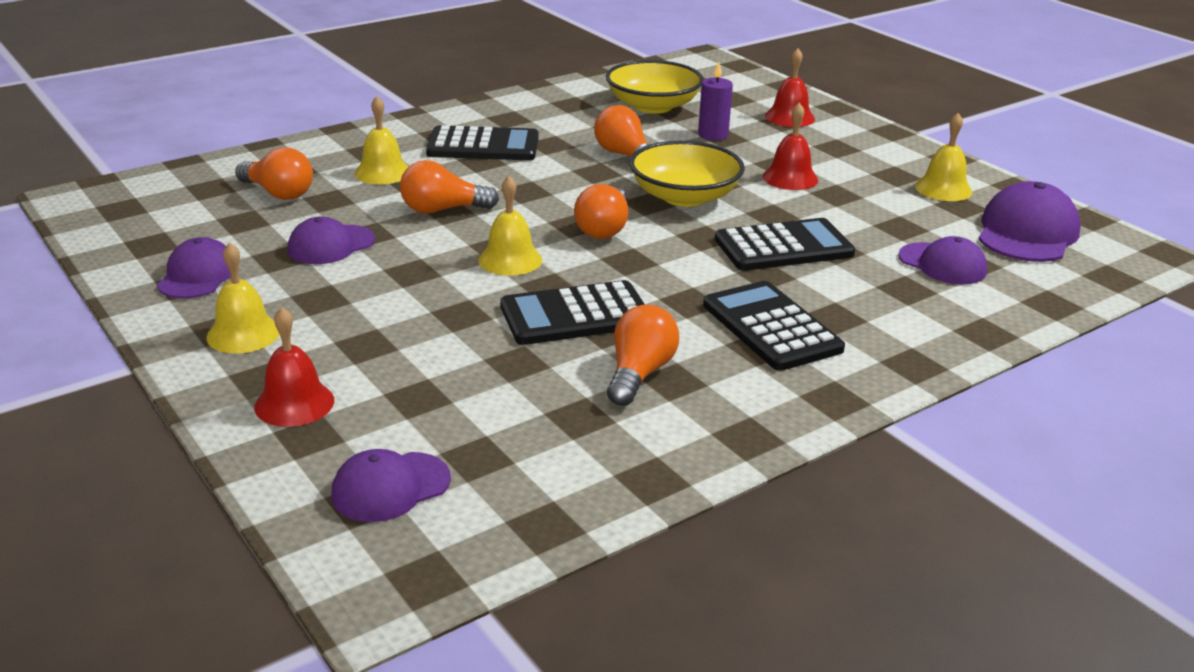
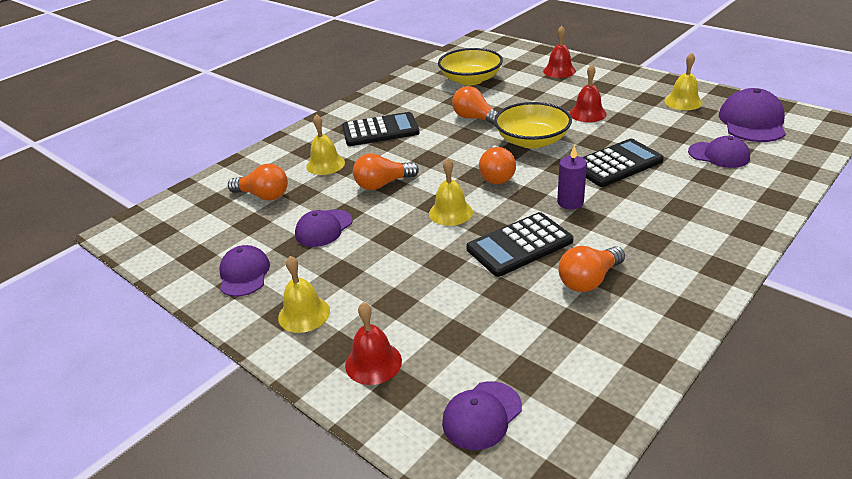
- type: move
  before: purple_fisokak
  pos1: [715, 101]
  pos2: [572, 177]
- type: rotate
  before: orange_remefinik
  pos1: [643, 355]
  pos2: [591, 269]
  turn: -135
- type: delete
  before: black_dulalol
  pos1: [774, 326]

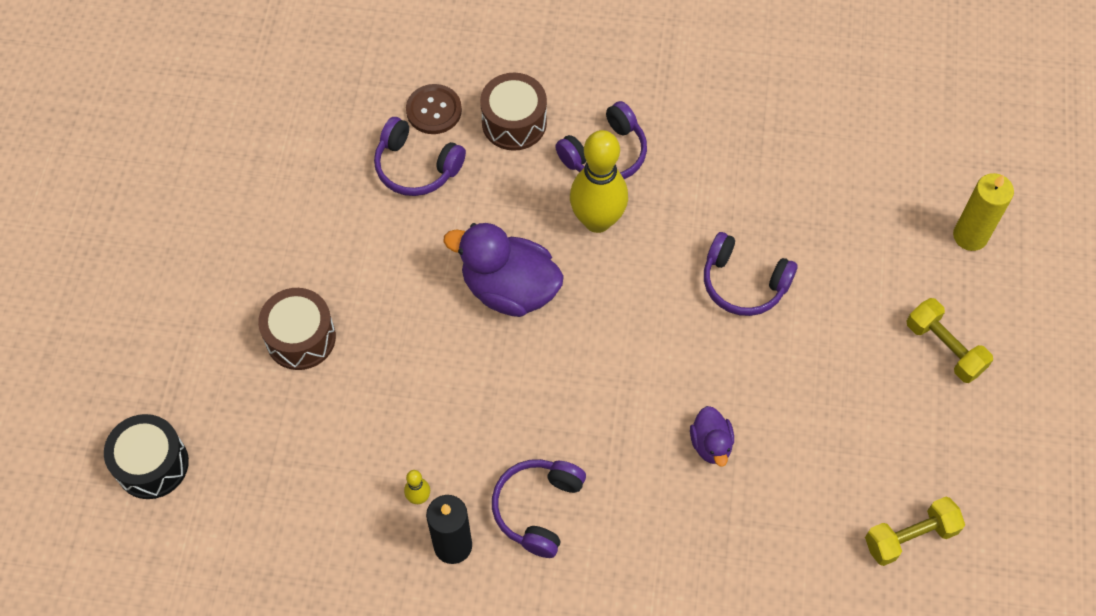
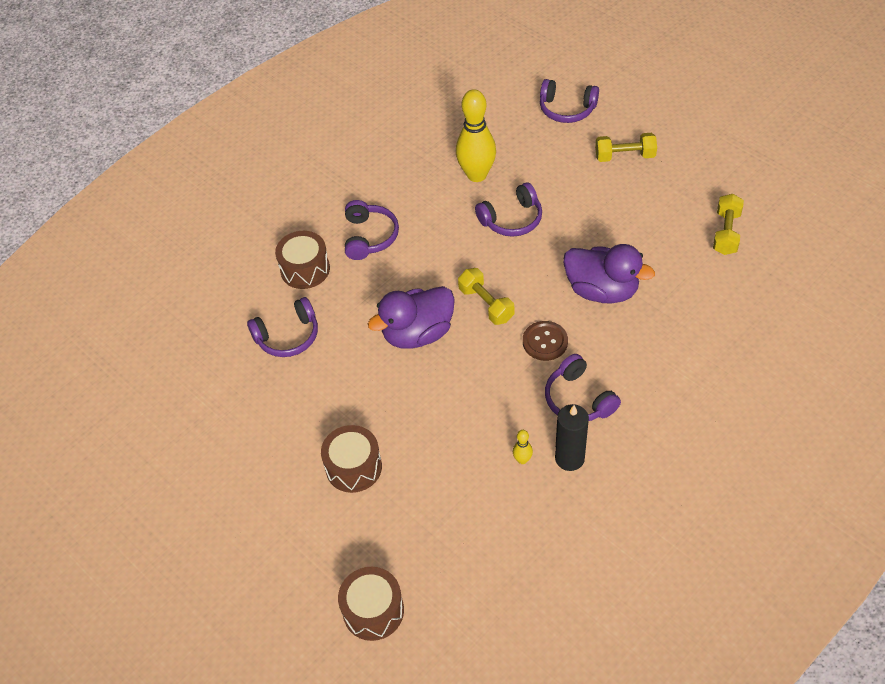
- type: recolor
  before: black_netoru
  after: brown_netoru
  pos1: [146, 456]
  pos2: [371, 604]
- type: move
  before: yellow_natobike
  pos1: [599, 181]
  pos2: [476, 135]
- type: insert
  after: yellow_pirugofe
  pos2: [486, 296]
- type: move
  before: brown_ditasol
  pos1: [434, 109]
  pos2: [545, 341]
- type: replace
  before: yellow_fisokak
  after: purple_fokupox
  pos1: [983, 212]
  pos2: [569, 101]
- type: resize
  before: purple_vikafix
  pos1: [712, 436]
  pos2: [609, 274]
  scale: 1.93

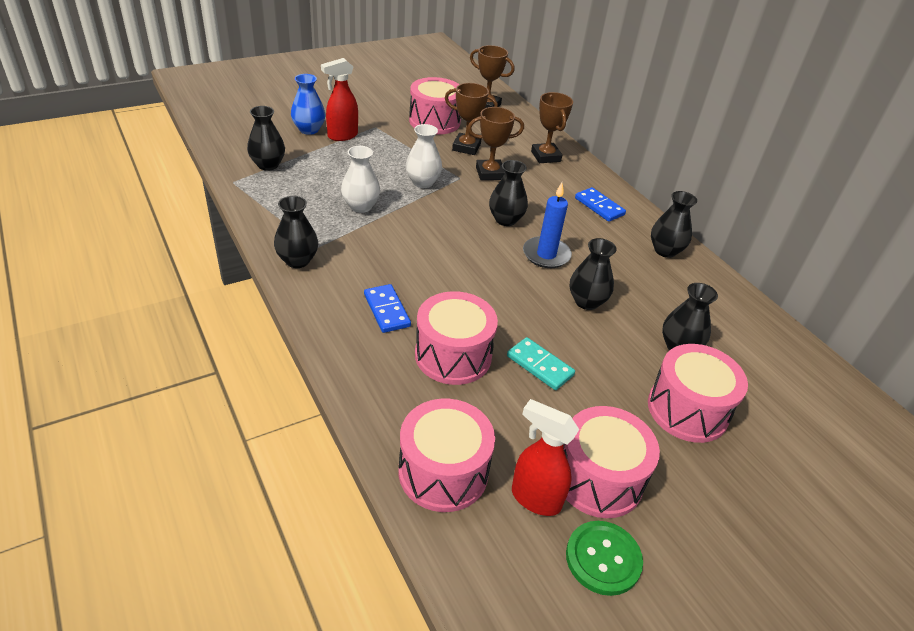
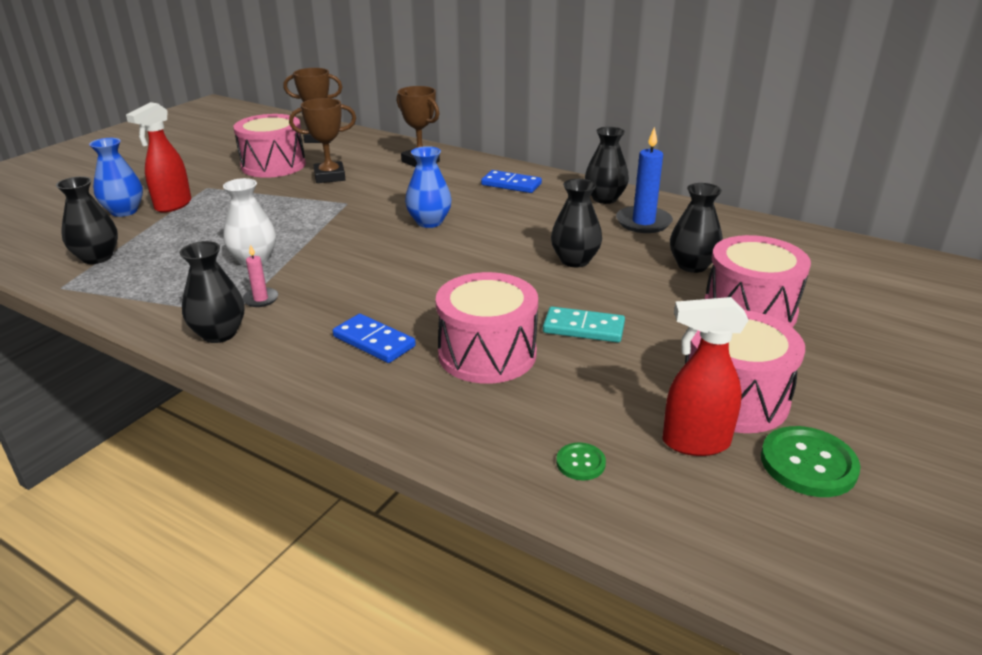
- type: insert
  after: pink_fisokak
  pos2: [260, 275]
- type: recolor
  before: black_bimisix
  after: blue_bimisix
  pos1: [508, 193]
  pos2: [428, 187]
- type: replace
  before: pink_netoru
  after: green_ditasol
  pos1: [447, 455]
  pos2: [581, 461]
- type: move
  before: blue_fisokak
  pos1: [547, 225]
  pos2: [644, 180]
- type: delete
  before: white_bimisix
  pos1: [424, 156]
- type: delete
  before: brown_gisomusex
  pos1: [496, 143]

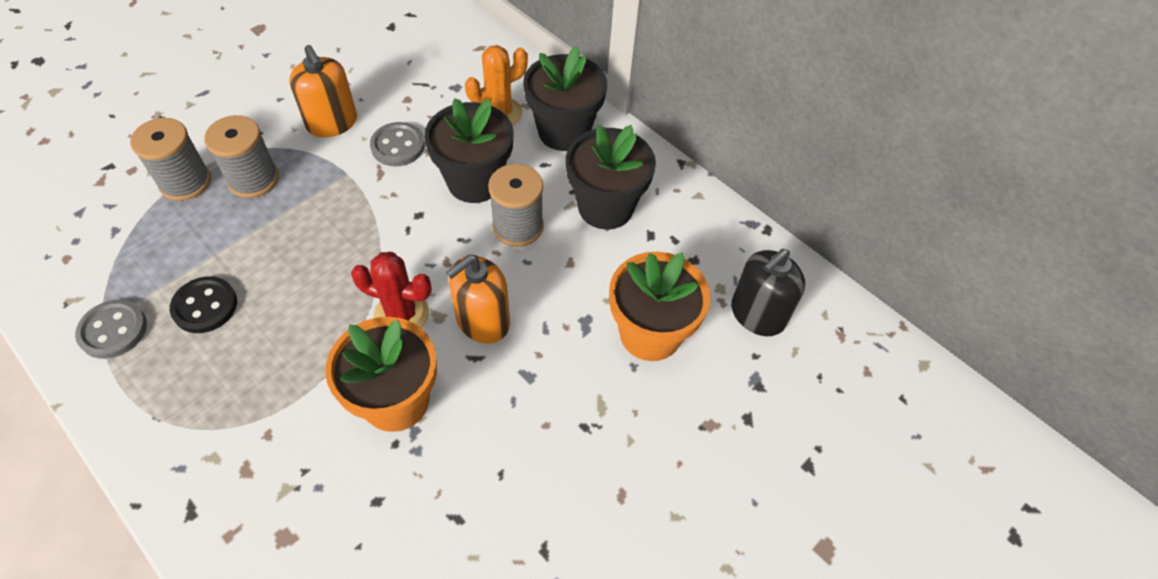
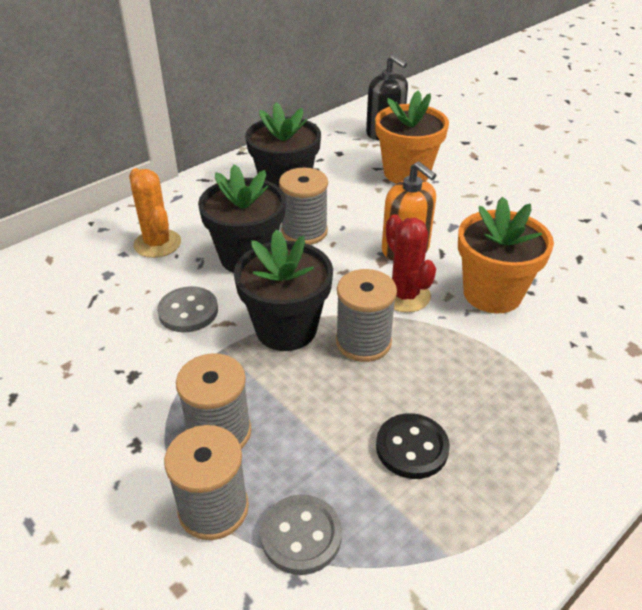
- type: move
  before: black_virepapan
  pos1: [565, 98]
  pos2: [283, 290]
- type: move
  before: grey_ditasol
  pos1: [111, 329]
  pos2: [301, 535]
- type: insert
  after: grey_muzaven
  pos2: [366, 315]
- type: rotate
  before: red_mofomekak
  pos1: [391, 290]
  pos2: [411, 263]
  turn: -45
- type: delete
  before: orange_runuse
  pos1: [323, 91]

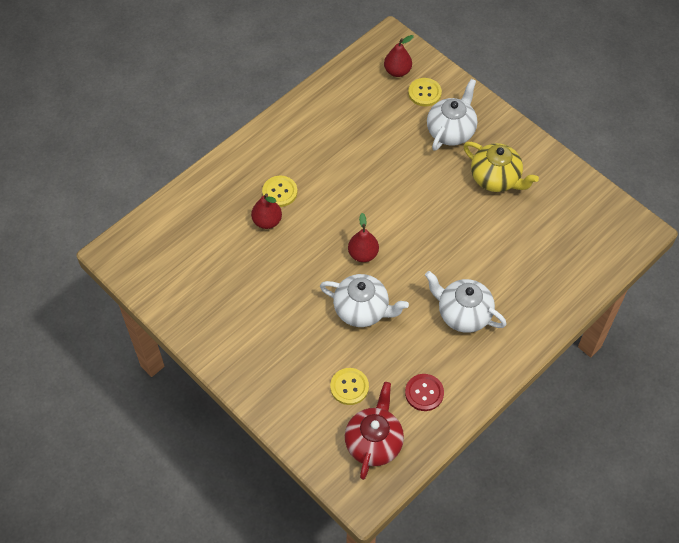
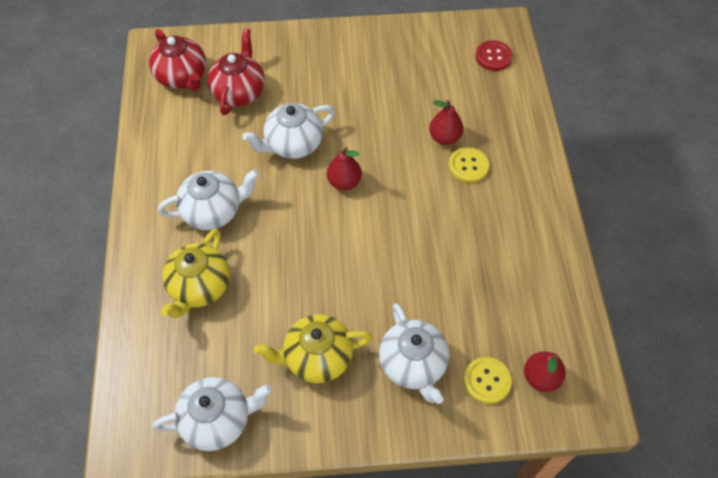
- type: insert
  after: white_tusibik
  pos2: [212, 414]
- type: insert
  after: yellow_tusibik
  pos2: [195, 273]
- type: replace
  before: yellow_ditasol
  after: red_tusibik
  pos1: [349, 386]
  pos2: [236, 71]
- type: move
  before: red_ditasol
  pos1: [424, 392]
  pos2: [494, 55]

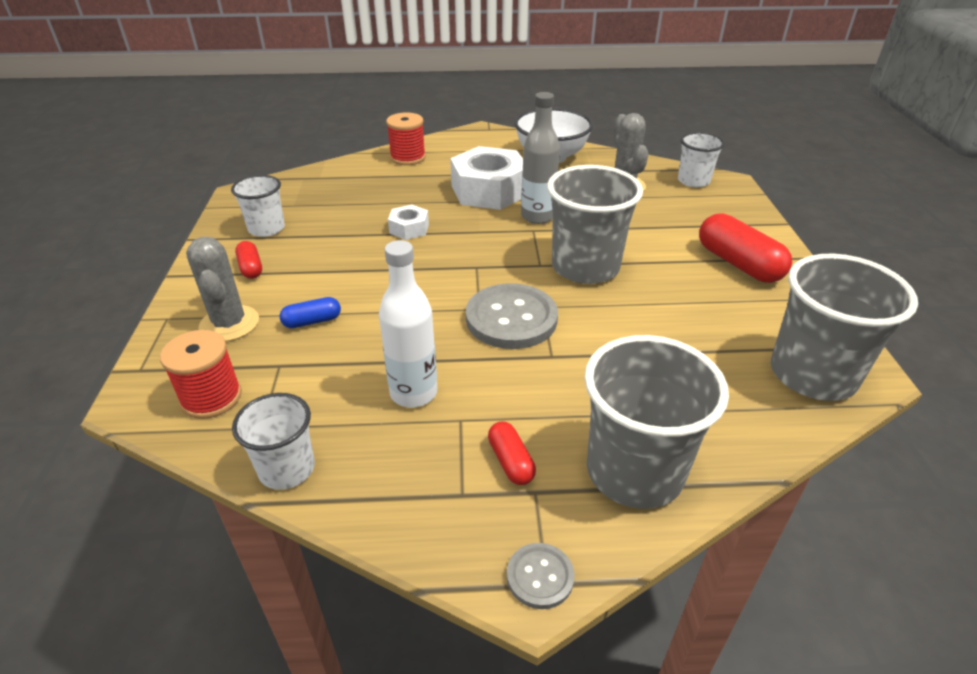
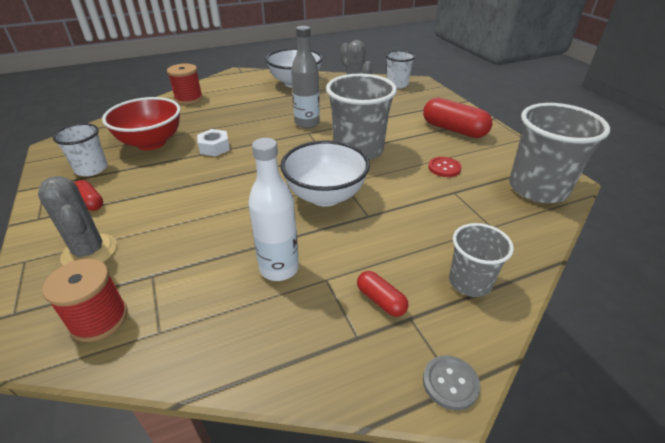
- type: insert
  after: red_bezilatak
  pos2: [141, 123]
- type: replace
  before: grey_ditasol
  after: white_bezilatak
  pos1: [512, 316]
  pos2: [325, 174]
- type: insert
  after: red_ditasol
  pos2: [445, 167]
- type: resize
  before: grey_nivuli
  pos1: [656, 422]
  pos2: [481, 260]
  scale: 0.57
- type: delete
  before: white_nivuli
  pos1: [273, 441]
- type: delete
  before: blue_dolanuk
  pos1: [310, 312]
- type: delete
  before: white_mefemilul
  pos1: [486, 178]

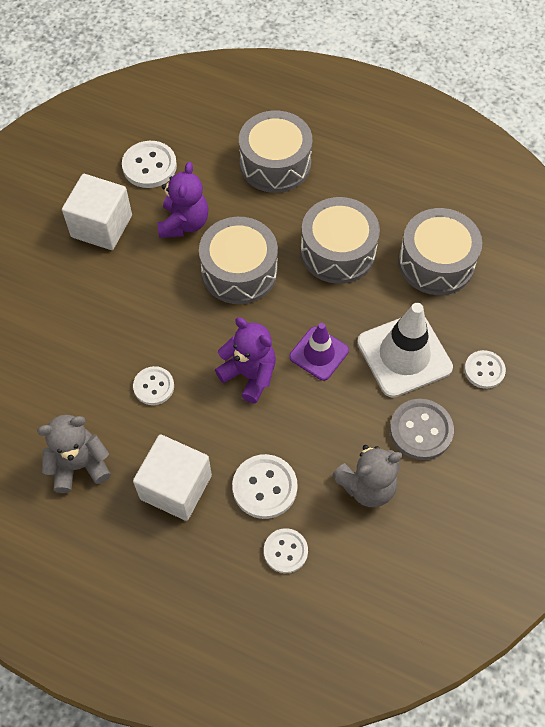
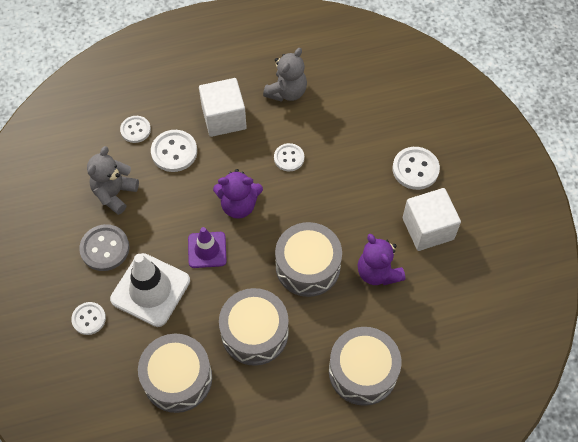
- type: move
  before: white_ditasol
  pos1: [149, 164]
  pos2: [416, 168]

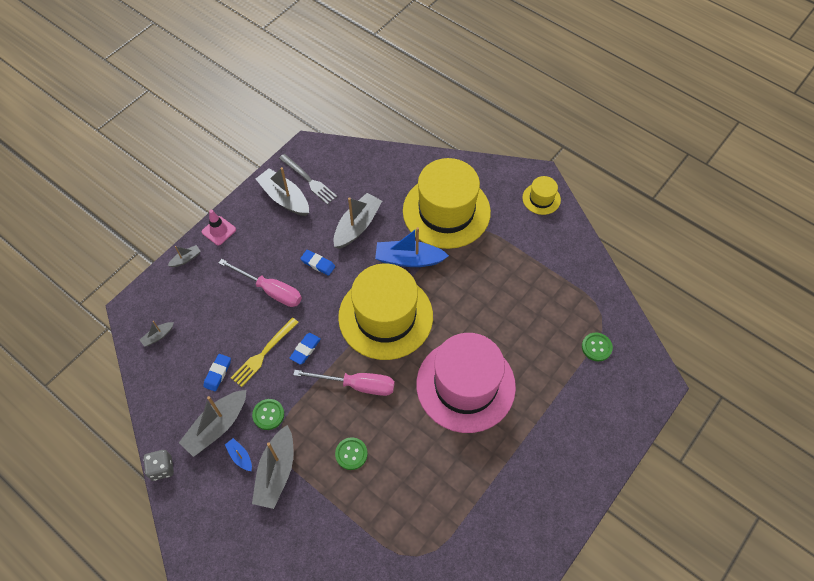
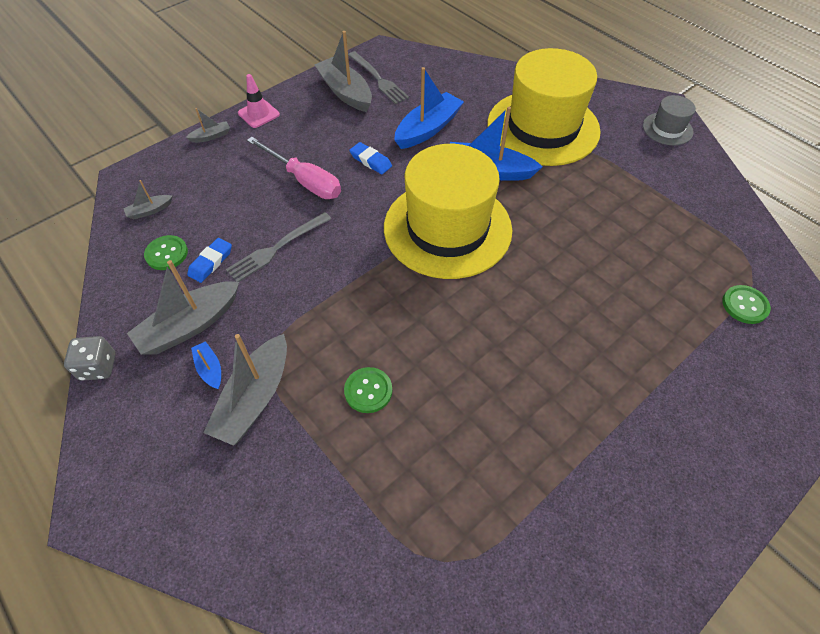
- type: move
  before: green_ditasol
  pos1: [268, 414]
  pos2: [166, 252]
- type: recolor
  before: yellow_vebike
  after: grey_vebike
  pos1: [265, 352]
  pos2: [278, 247]
- type: recolor
  before: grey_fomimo
  after: blue_fomimo
  pos1: [357, 221]
  pos2: [429, 108]
- type: recolor
  before: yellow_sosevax
  after: grey_sosevax
  pos1: [541, 195]
  pos2: [669, 120]
- type: delete
  before: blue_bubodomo
  pos1: [305, 349]
- type: delete
  before: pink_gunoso
  pos1: [344, 383]
- type: delete
  before: pink_sosevax
  pos1: [466, 383]

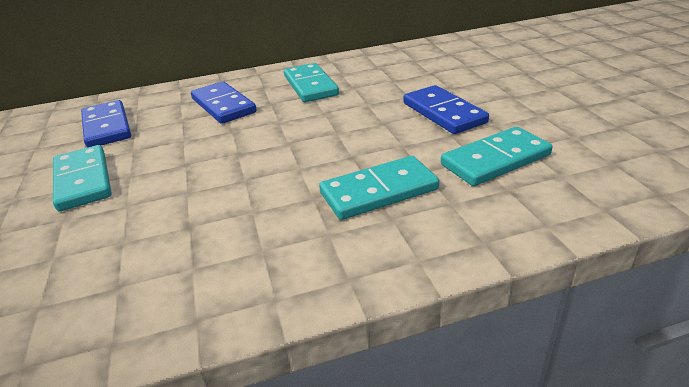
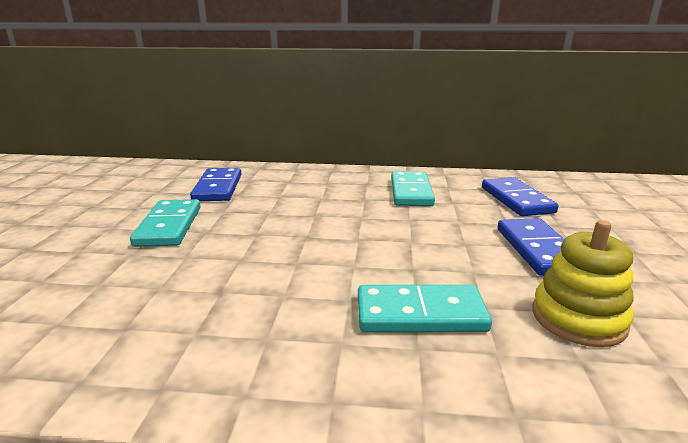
- type: move
  before: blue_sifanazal
  pos1: [223, 102]
  pos2: [520, 196]
- type: replace
  before: turquoise_sifanazal
  after: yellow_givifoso
  pos1: [496, 156]
  pos2: [583, 283]

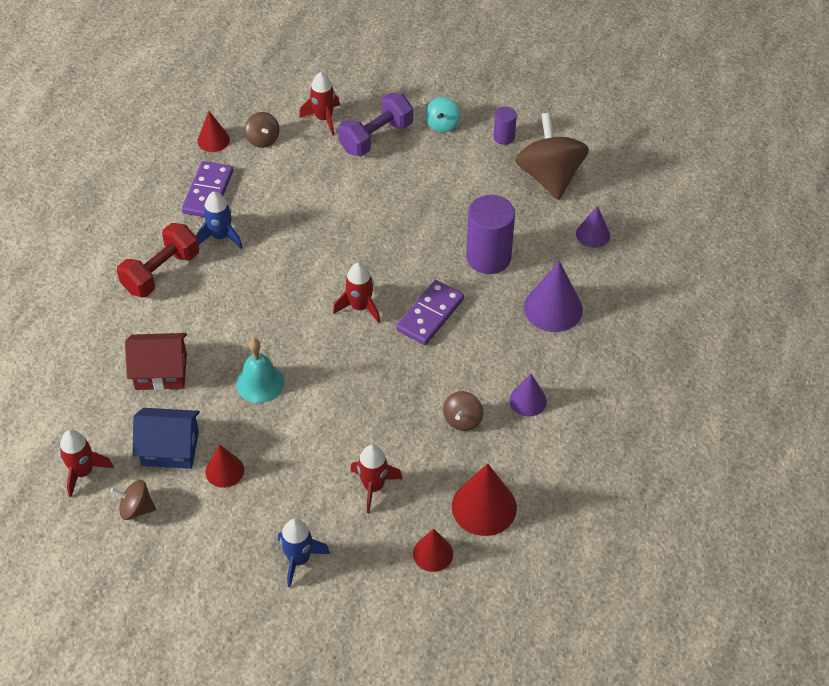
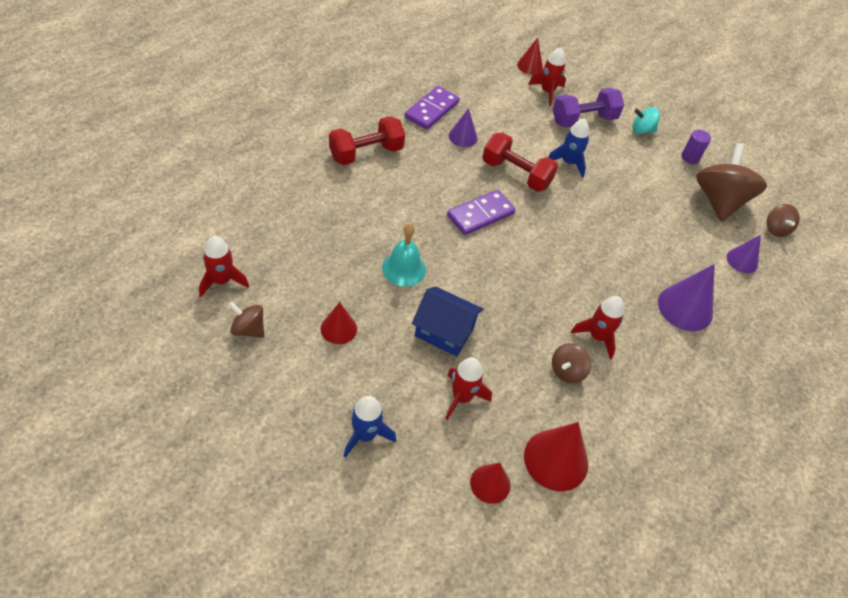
- type: move
  before: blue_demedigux
  pos1: [166, 438]
  pos2: [448, 321]
- type: move
  before: purple_sifanazal
  pos1: [430, 312]
  pos2: [481, 212]
- type: move
  before: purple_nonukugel
  pos1: [528, 395]
  pos2: [463, 127]
- type: insert
  after: red_pirugofe
  pos2: [520, 162]
- type: move
  before: red_nonukugel
  pos1: [213, 131]
  pos2: [530, 56]
- type: move
  before: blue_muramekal
  pos1: [219, 220]
  pos2: [569, 148]
- type: move
  before: red_muramekal
  pos1: [356, 293]
  pos2: [597, 328]
- type: rotate
  before: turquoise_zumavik
  pos1: [443, 114]
  pos2: [646, 120]
  turn: 60
- type: move
  before: brown_zumavik
  pos1: [262, 130]
  pos2: [783, 220]
- type: delete
  before: red_demedigux
  pos1: [156, 361]
- type: delete
  before: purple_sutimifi
  pos1: [490, 234]

